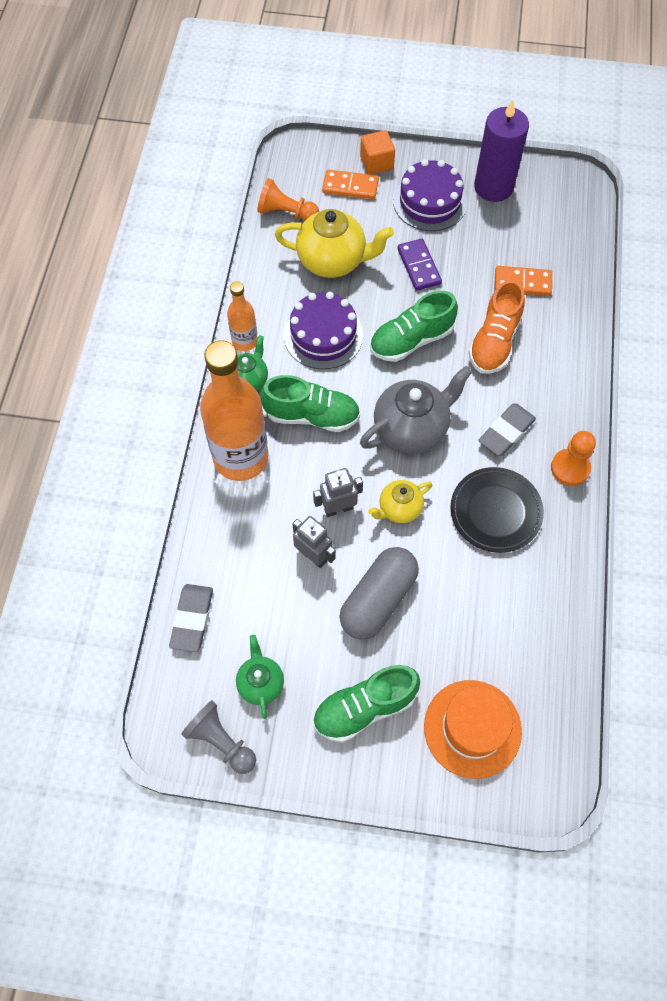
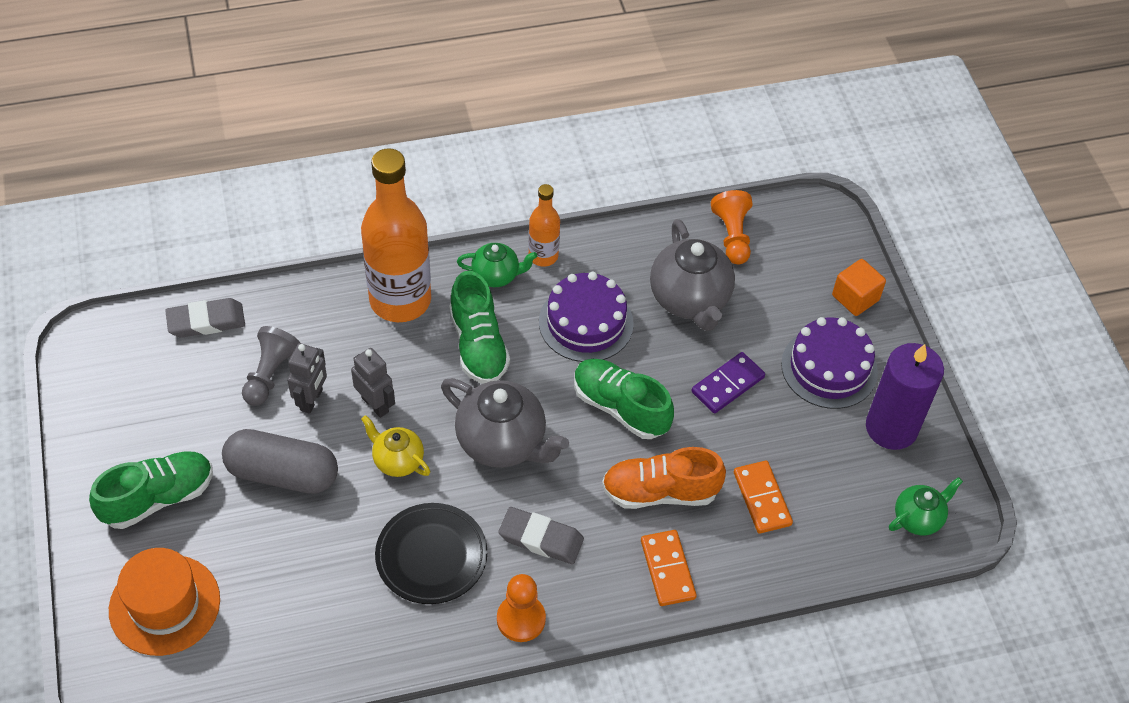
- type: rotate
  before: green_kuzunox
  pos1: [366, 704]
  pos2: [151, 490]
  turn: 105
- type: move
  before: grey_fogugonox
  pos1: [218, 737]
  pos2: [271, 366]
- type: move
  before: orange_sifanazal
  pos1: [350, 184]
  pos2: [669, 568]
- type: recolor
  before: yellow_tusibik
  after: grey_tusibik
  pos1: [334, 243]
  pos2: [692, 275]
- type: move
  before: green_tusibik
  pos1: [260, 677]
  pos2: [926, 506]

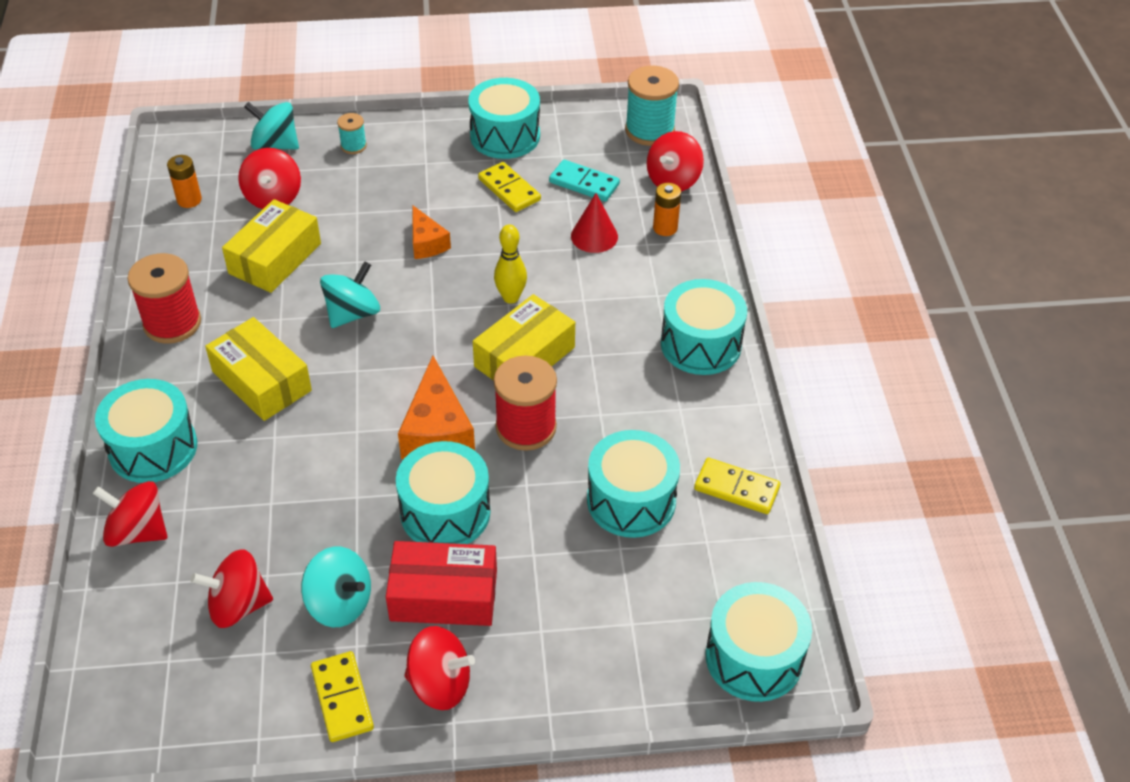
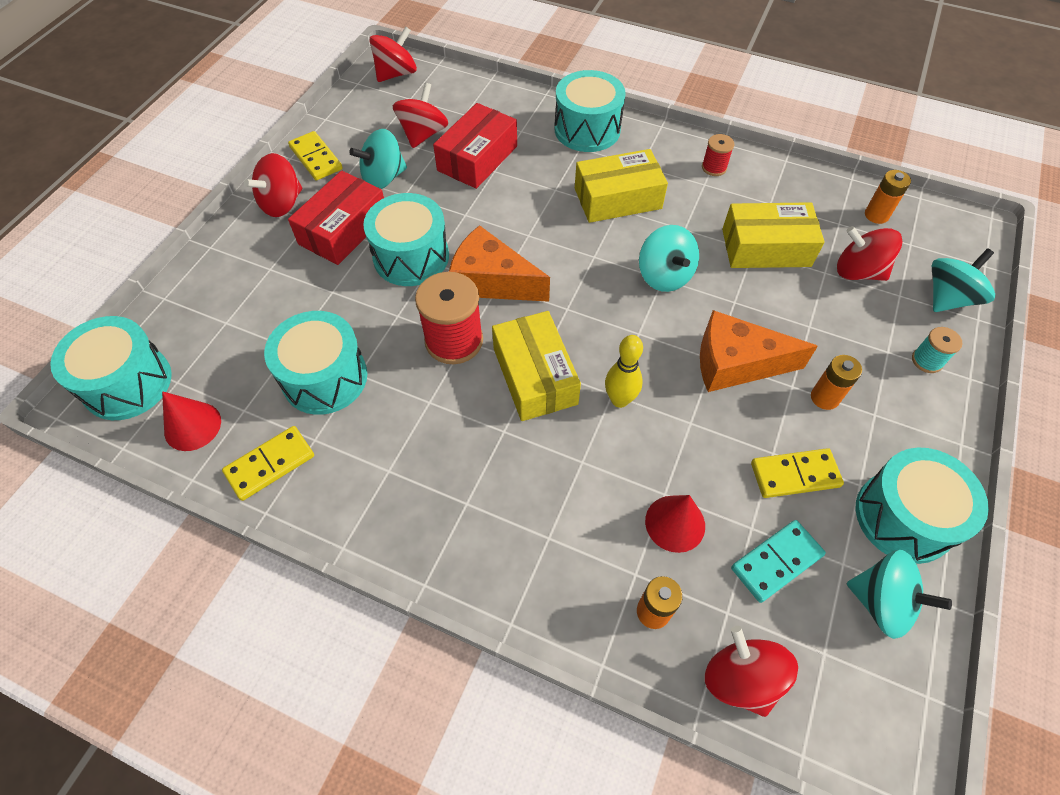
- type: insert
  after: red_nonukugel
  pos2: [191, 421]
- type: rotate
  before: yellow_sifanazal
  pos1: [342, 696]
  pos2: [315, 156]
  turn: 45
- type: move
  before: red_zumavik
  pos1: [130, 514]
  pos2: [393, 54]
- type: insert
  after: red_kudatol
  pos2: [475, 146]
- type: resize
  before: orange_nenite
  pos1: [431, 232]
  pos2: [759, 351]
  scale: 1.66
- type: resize
  before: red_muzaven
  pos1: [164, 298]
  pos2: [718, 155]
  scale: 0.51
- type: rotate
  before: yellow_kudatol
  pos1: [271, 246]
  pos2: [773, 235]
  turn: -60
- type: insert
  after: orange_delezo
  pos2: [836, 382]
- type: insert
  after: turquoise_zumavik
  pos2: [899, 594]
- type: delete
  before: turquoise_muzaven
  pos1: [652, 106]
- type: delete
  before: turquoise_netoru
  pos1: [704, 327]

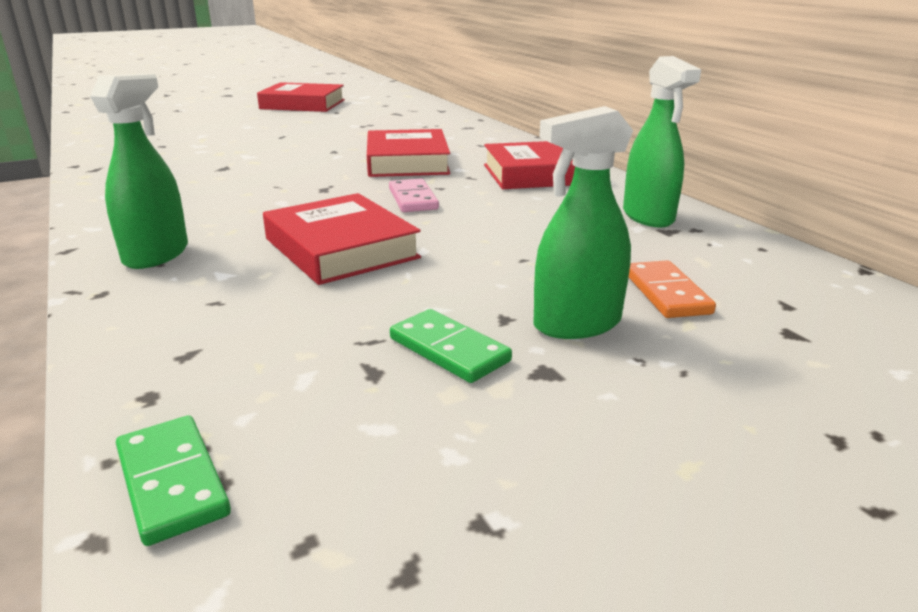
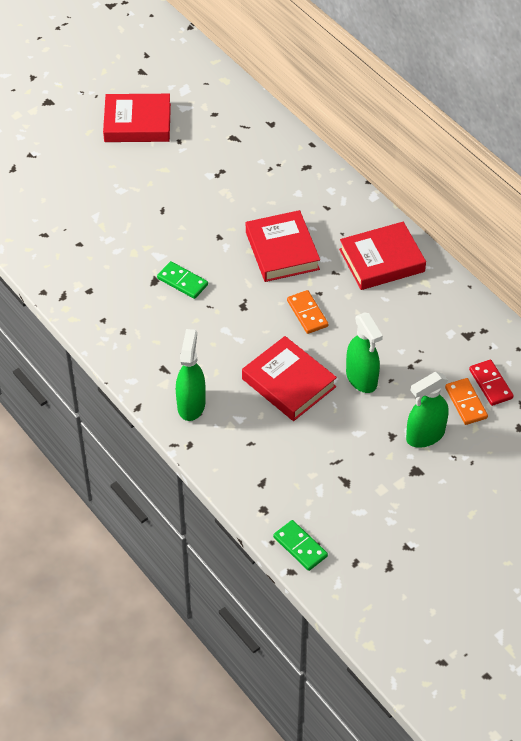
- type: move
  before: green_sifanazal
  pos1: [451, 346]
  pos2: [182, 280]
- type: recolor
  before: pink_sifanazal
  after: orange_sifanazal
  pos1: [414, 195]
  pos2: [307, 312]
- type: move
  before: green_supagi
  pos1: [662, 142]
  pos2: [364, 353]
- type: insert
  after: red_sifanazal
  pos2: [491, 382]

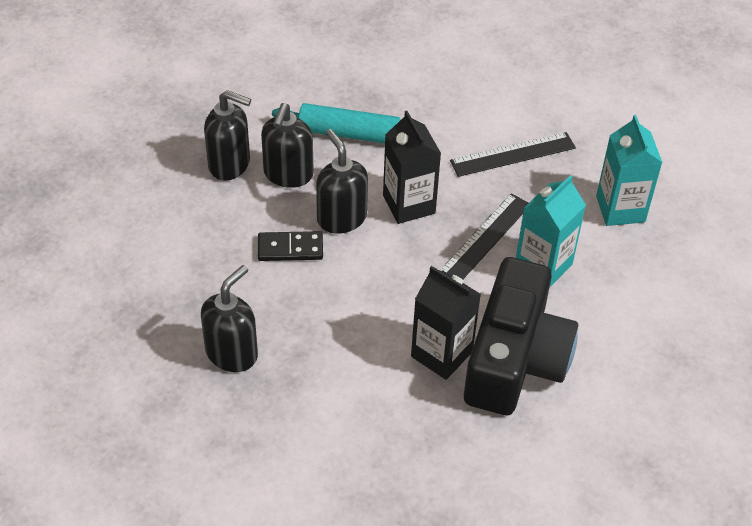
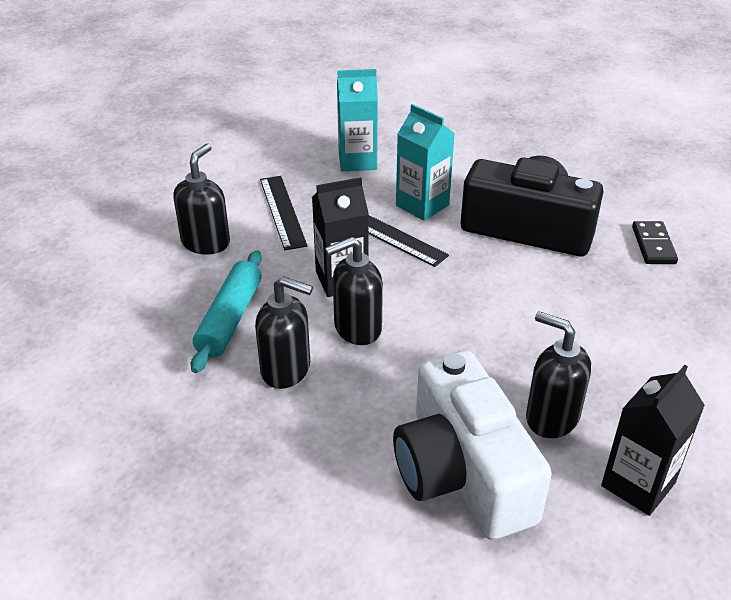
- type: move
  before: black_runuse
  pos1: [227, 135]
  pos2: [201, 199]
- type: insert
  after: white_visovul
  pos2: [472, 445]
- type: move
  before: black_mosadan
  pos1: [446, 323]
  pos2: [653, 440]
- type: move
  before: black_sifanazal
  pos1: [290, 246]
  pos2: [655, 242]

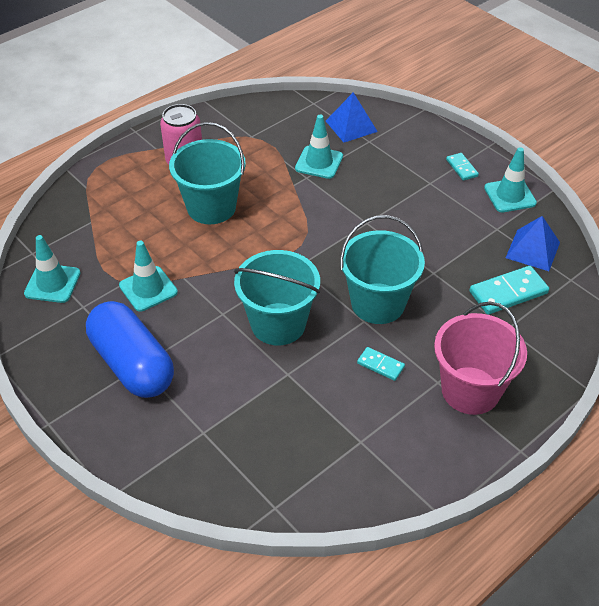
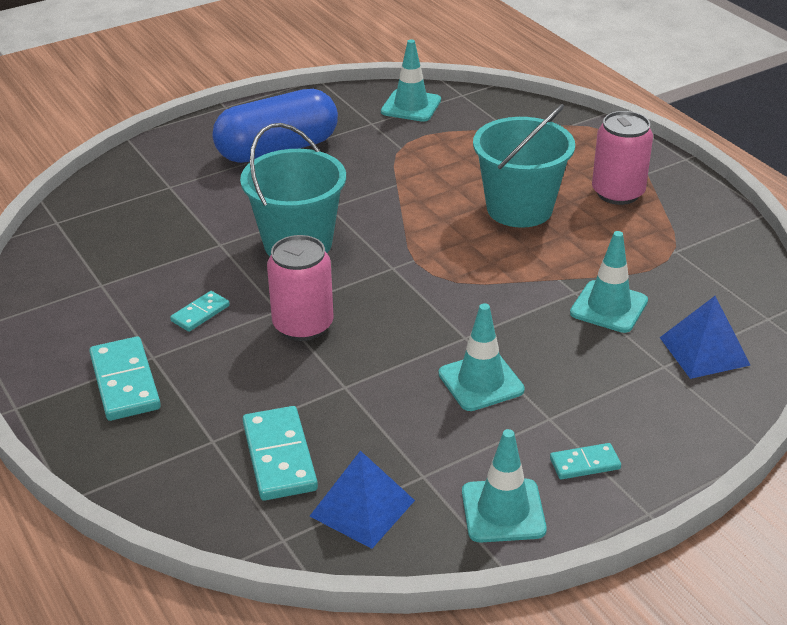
- type: replace
  before: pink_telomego
  after: turquoise_sifanazal
  pos1: [480, 358]
  pos2: [125, 378]
- type: replace
  before: turquoise_telomego
  after: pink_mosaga
  pos1: [382, 269]
  pos2: [300, 288]
- type: move
  before: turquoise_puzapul
  pos1: [148, 276]
  pos2: [481, 357]

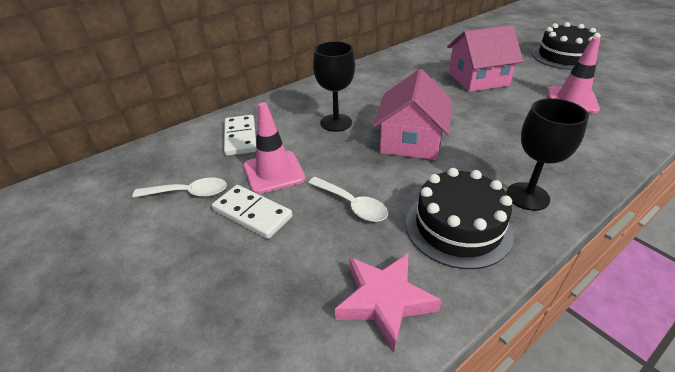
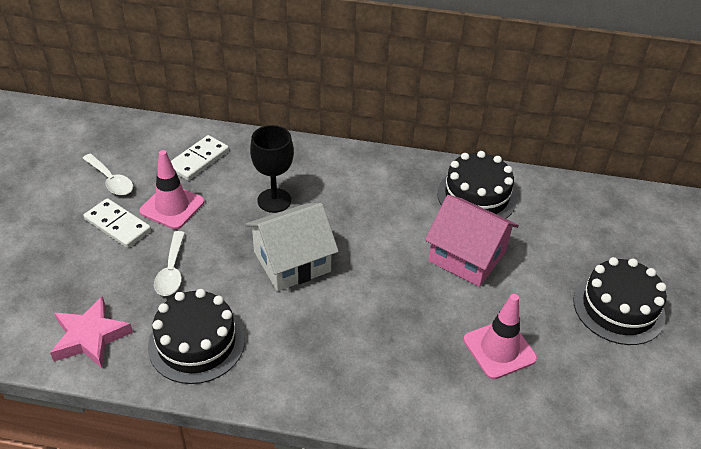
- type: rotate
  before: white_sifanazal
  pos1: [252, 212]
  pos2: [117, 223]
  turn: -45
- type: recolor
  before: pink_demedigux
  after: white_demedigux
  pos1: [412, 114]
  pos2: [292, 247]
- type: insert
  after: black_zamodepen
  pos2: [477, 185]
- type: delete
  before: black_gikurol
  pos1: [548, 154]

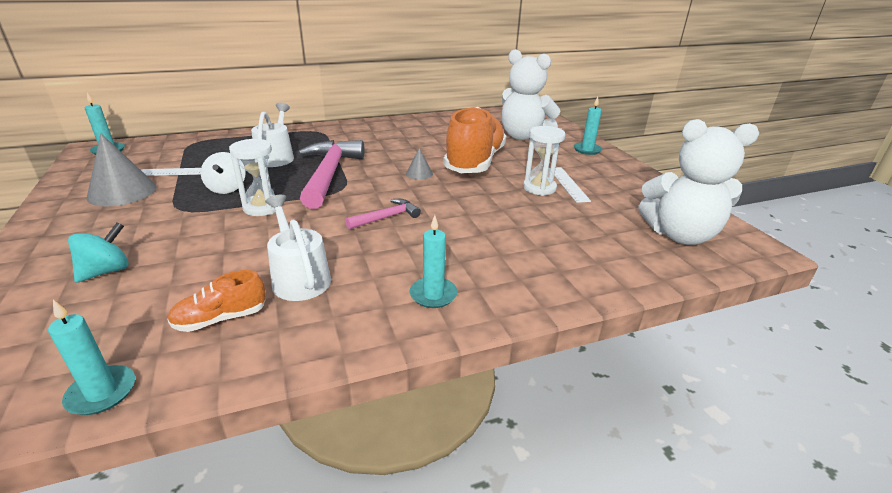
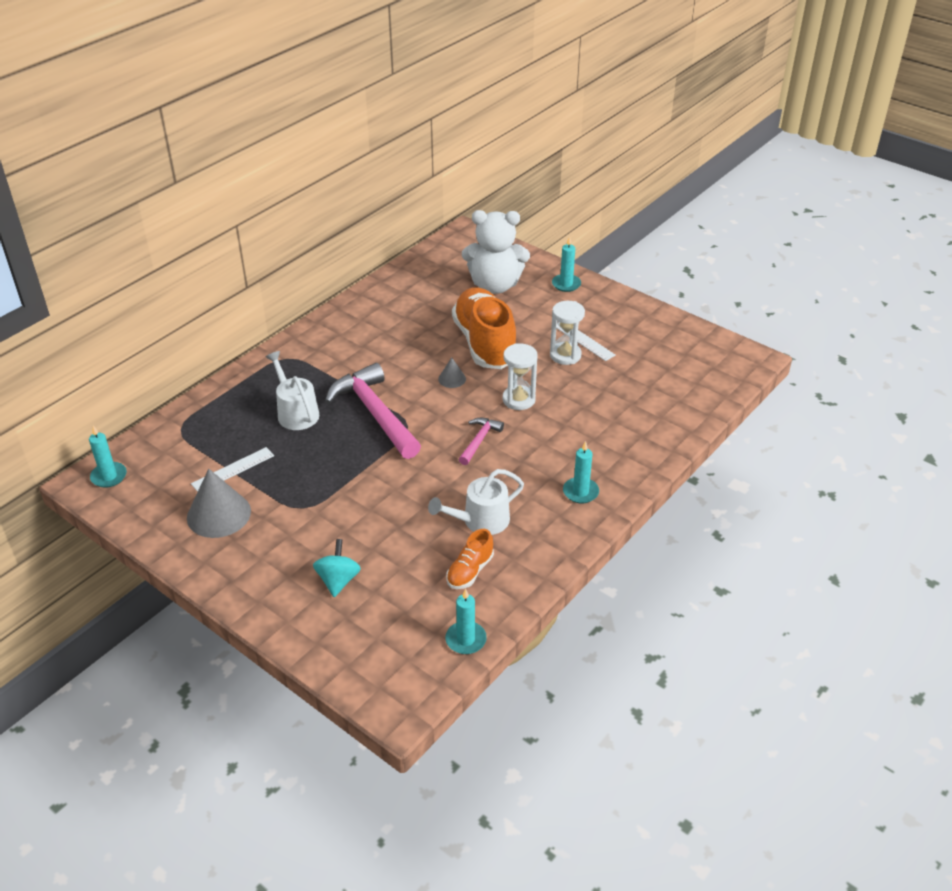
- type: rotate
  before: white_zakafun
  pos1: [298, 248]
  pos2: [476, 502]
  turn: -60
- type: move
  before: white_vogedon
  pos1: [252, 177]
  pos2: [520, 376]
- type: delete
  before: white_zumavik
  pos1: [223, 173]
- type: delete
  before: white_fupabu
  pos1: [698, 182]

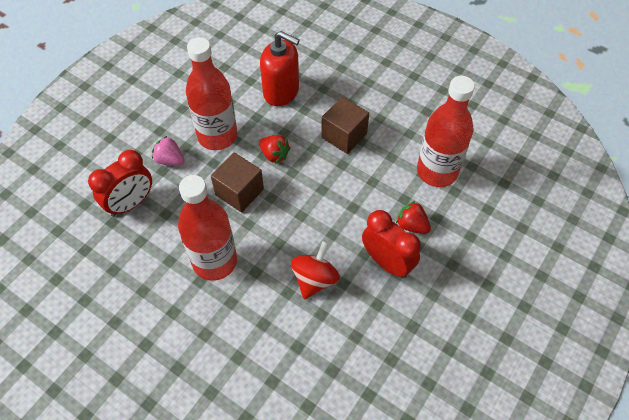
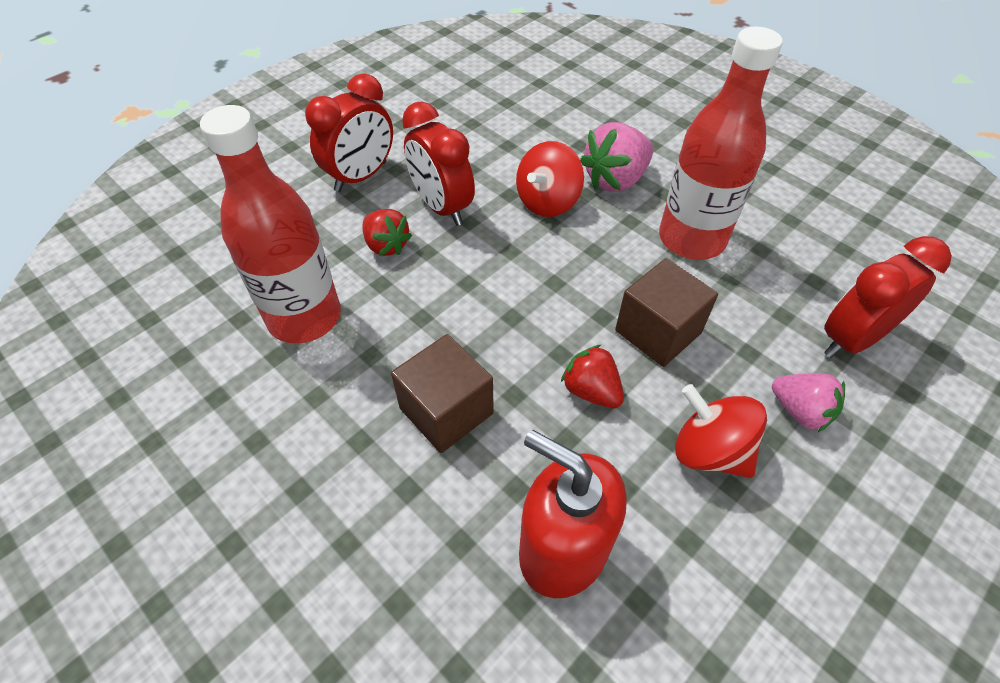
- type: insert
  after: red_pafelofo
  pos2: [349, 132]
- type: insert
  after: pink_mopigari
  pos2: [616, 157]
- type: replace
  before: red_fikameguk
  after: red_zumavik
  pos1: [211, 93]
  pos2: [721, 431]

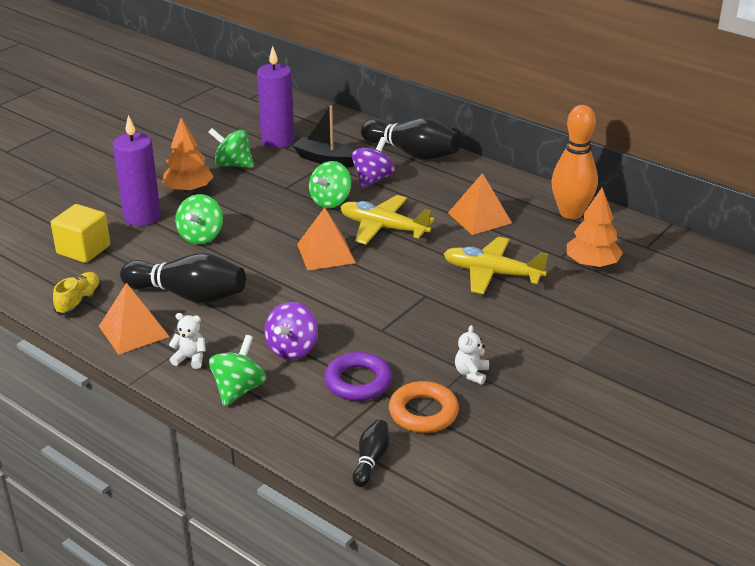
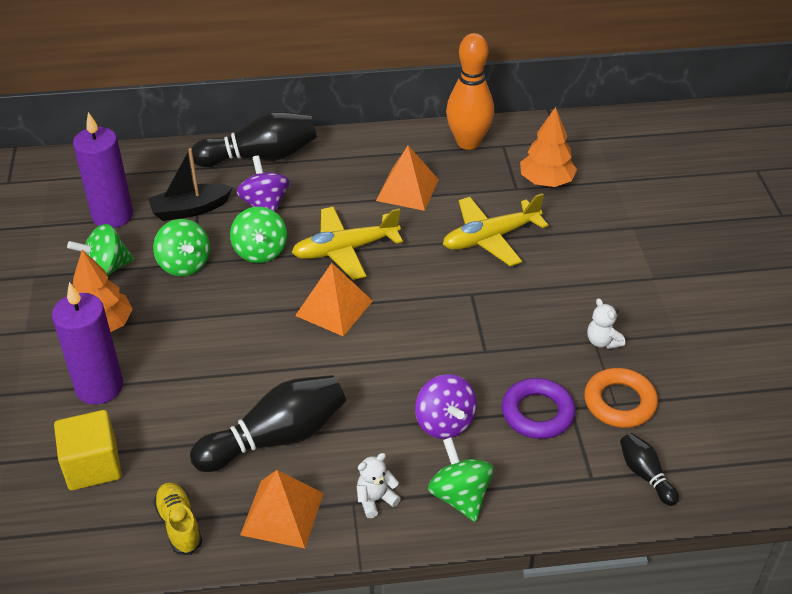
- type: move
  before: green_zumavik
  pos1: [199, 219]
  pos2: [181, 247]

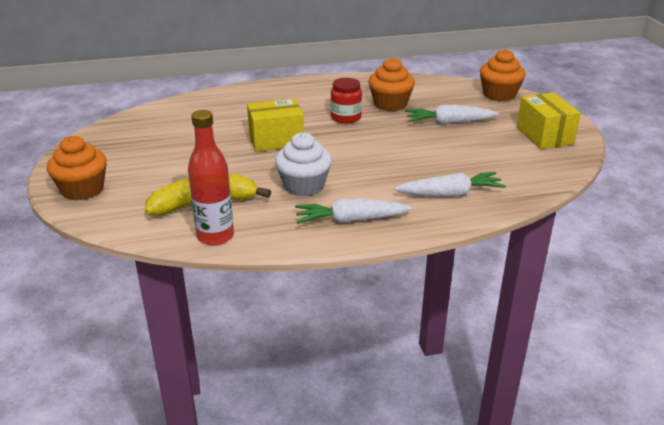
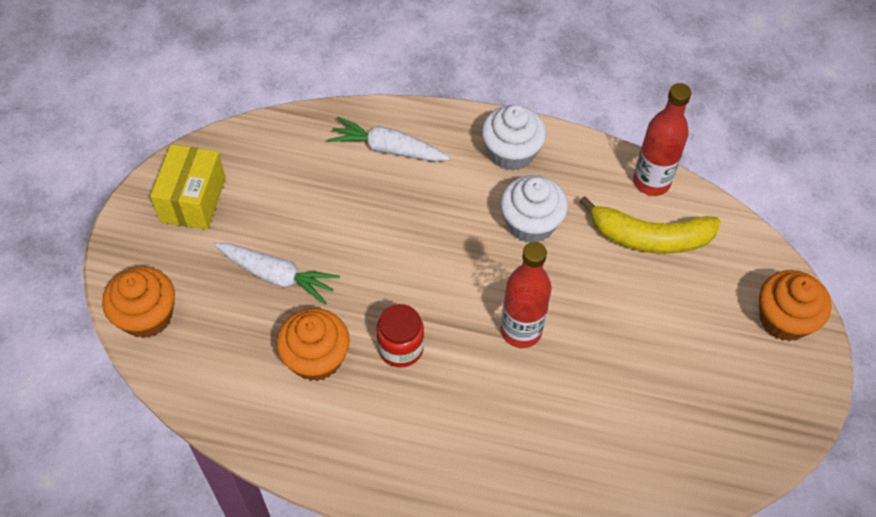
- type: replace
  before: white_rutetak
  after: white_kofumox
  pos1: [353, 211]
  pos2: [514, 138]
- type: replace
  before: yellow_kudatol
  after: red_fikameguk
  pos1: [275, 125]
  pos2: [526, 295]

